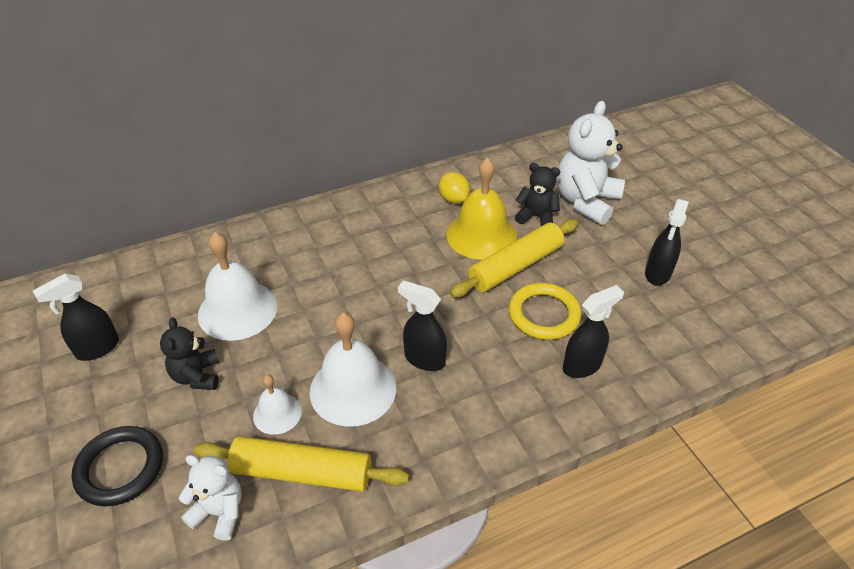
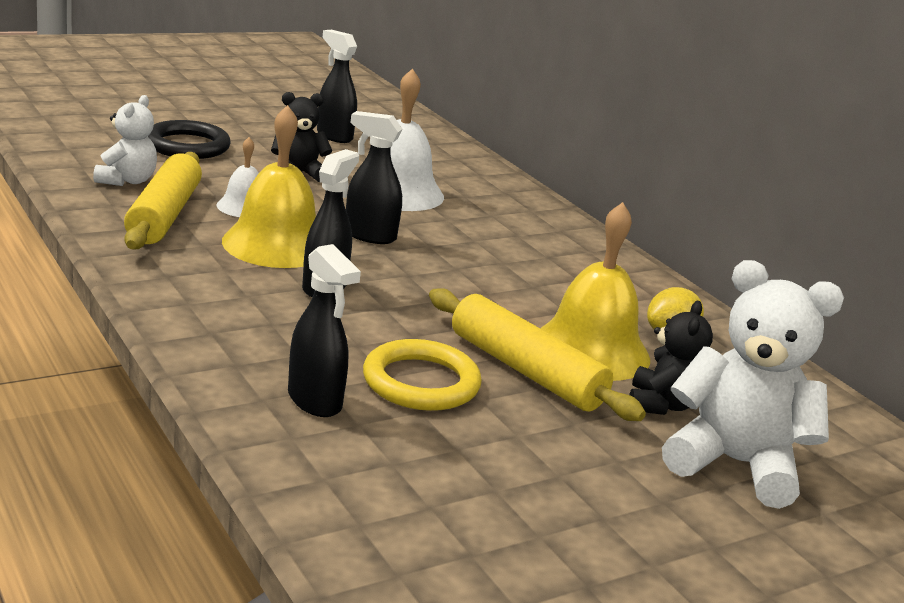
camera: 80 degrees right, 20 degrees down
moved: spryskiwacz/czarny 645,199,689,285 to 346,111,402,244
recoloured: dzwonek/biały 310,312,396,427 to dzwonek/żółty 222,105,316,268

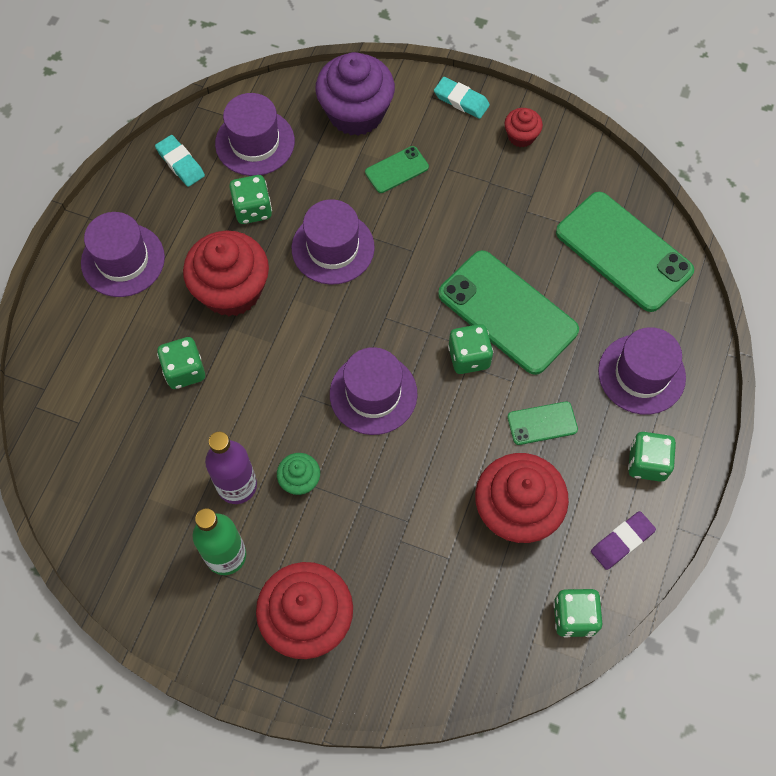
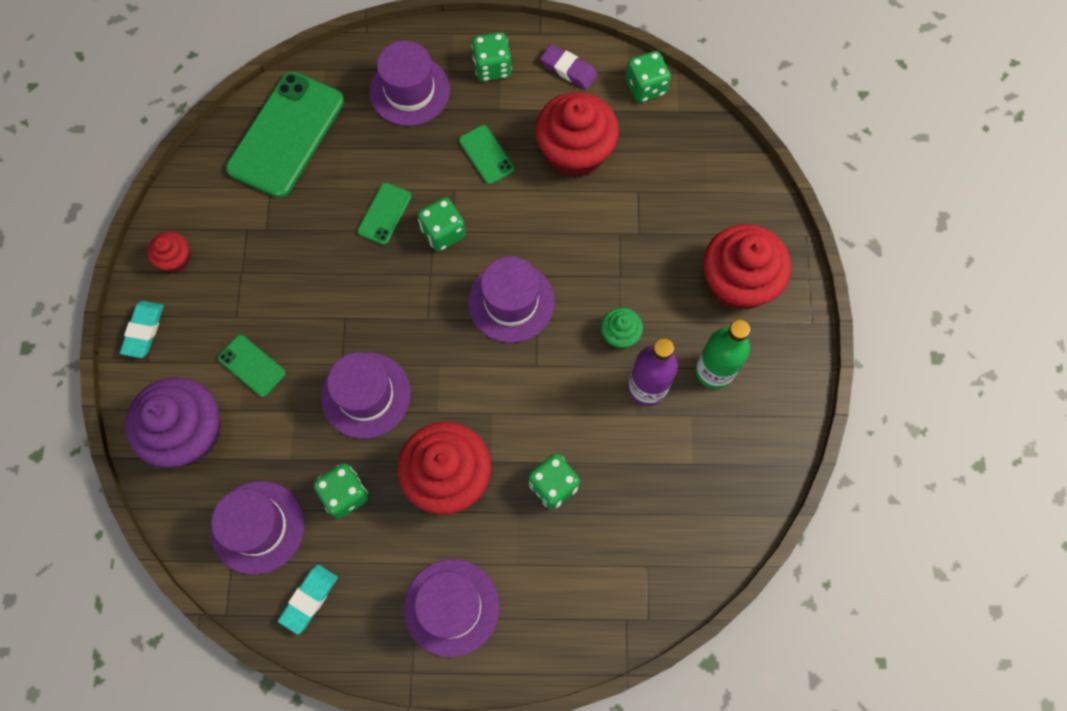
camera: 110 degrees left, 5 degrees up
resized: telefon/zielony 438,250,579,375 = 357,183,412,245 x0.47

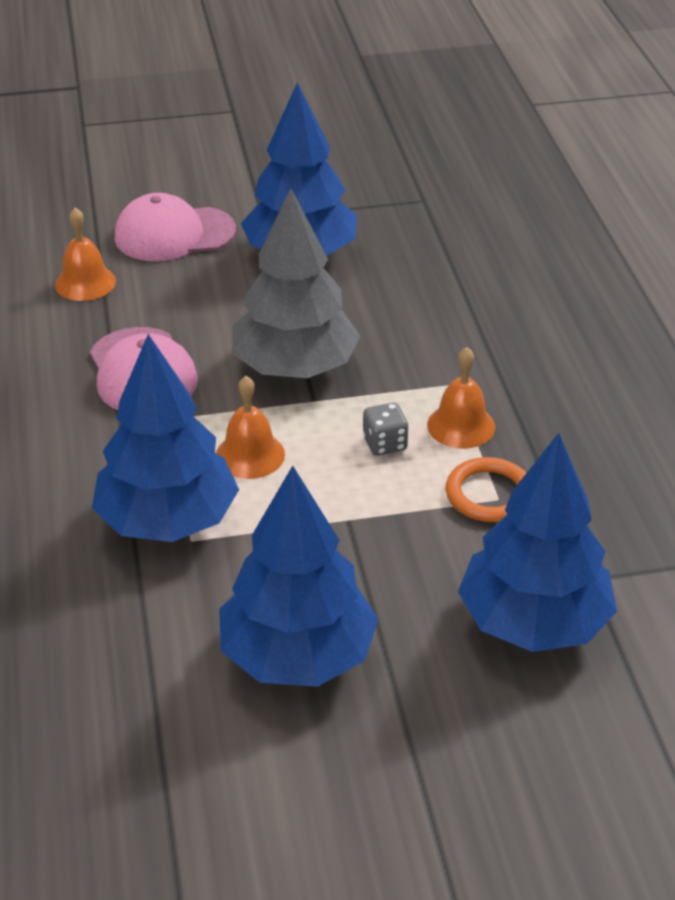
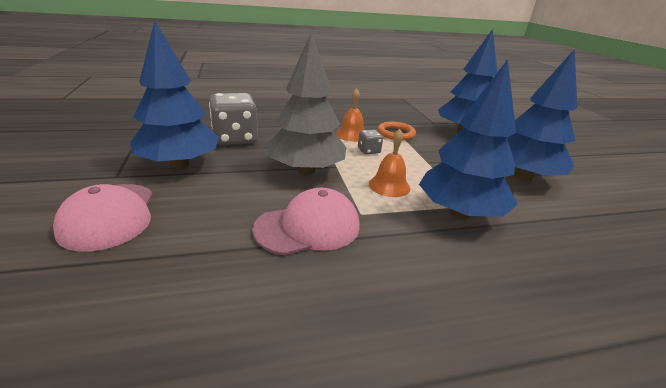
camera: 95 degrees left, 10 degrees down
removed: dzwonek/pomarańczowy 55,207,116,301
added: kostka do gry/szary 209,93,258,145

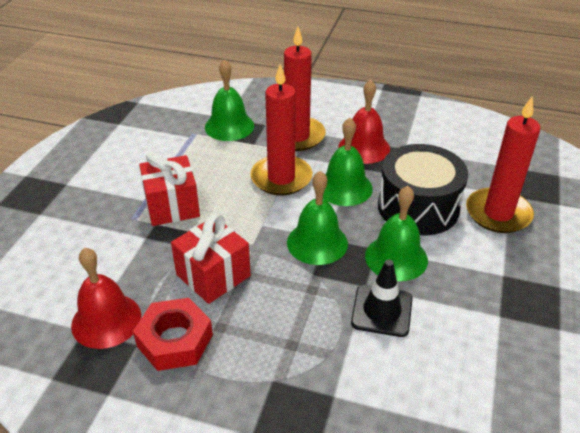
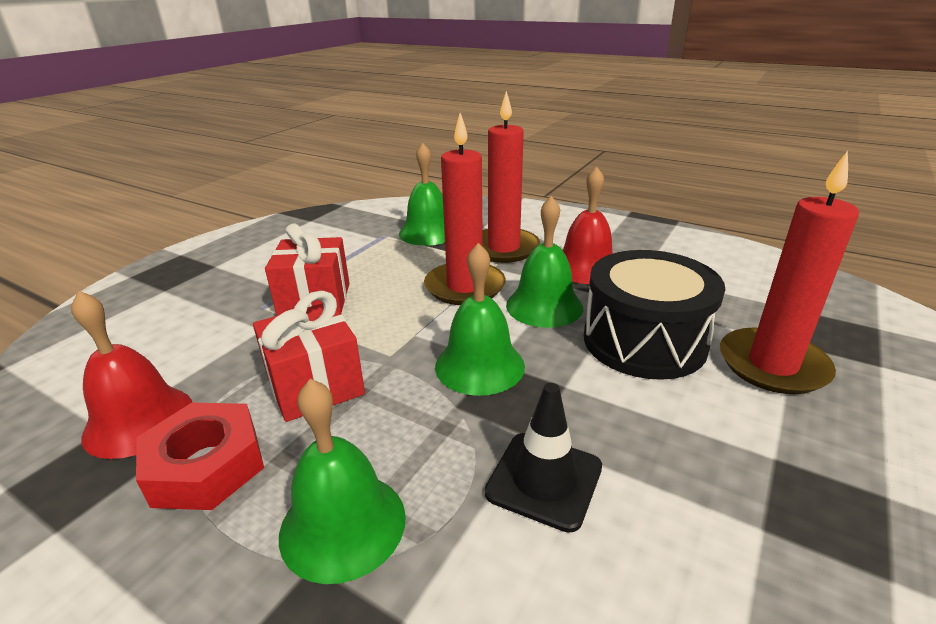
camera: 15 degrees right, 10 degrees down
moved: dzwonek/zielony 365,186,428,281 to 279,379,406,584

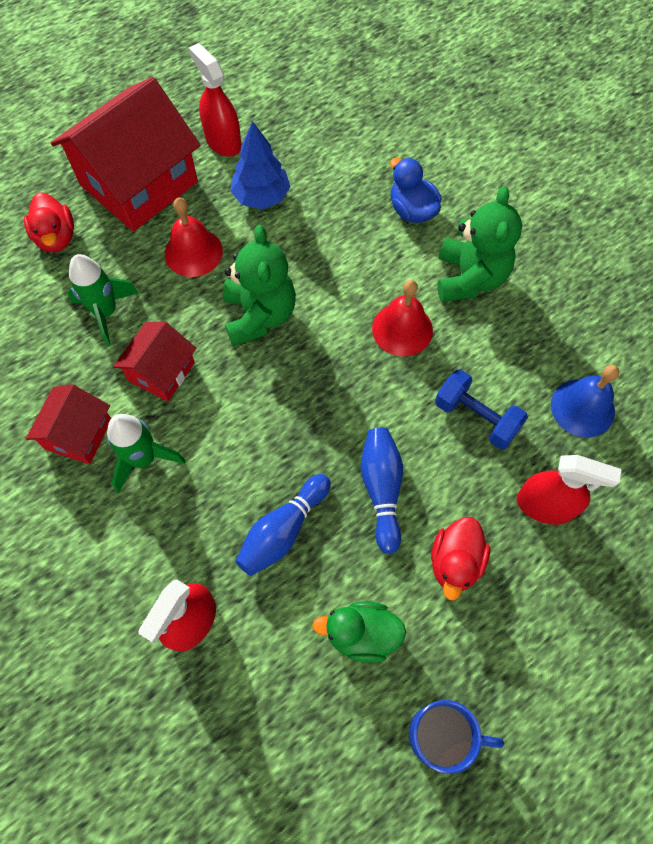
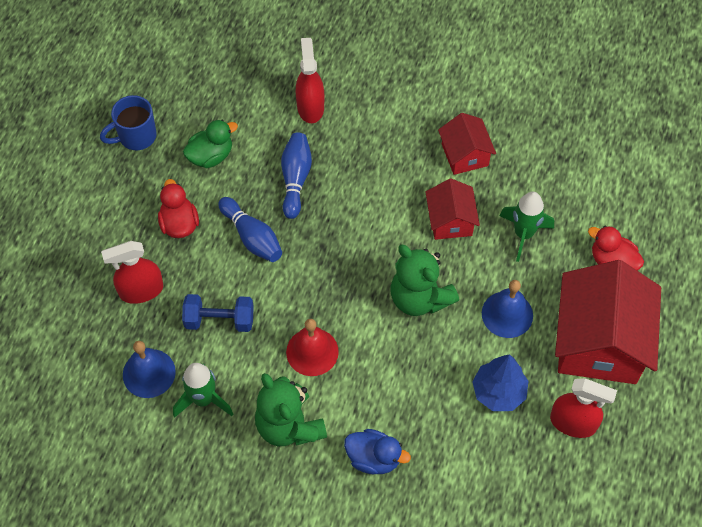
camera: 145 degrees right, 5 degrees down
moved: rakieta/zielony 107,414,185,493 to 173,363,233,418
recoloured: dzwonek/czerwony 165,197,223,277 to dzwonek/niebieski 482,280,533,338

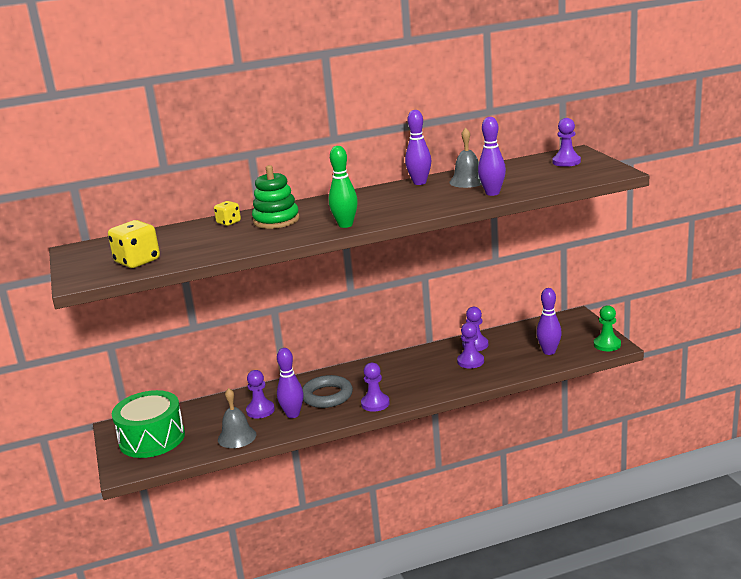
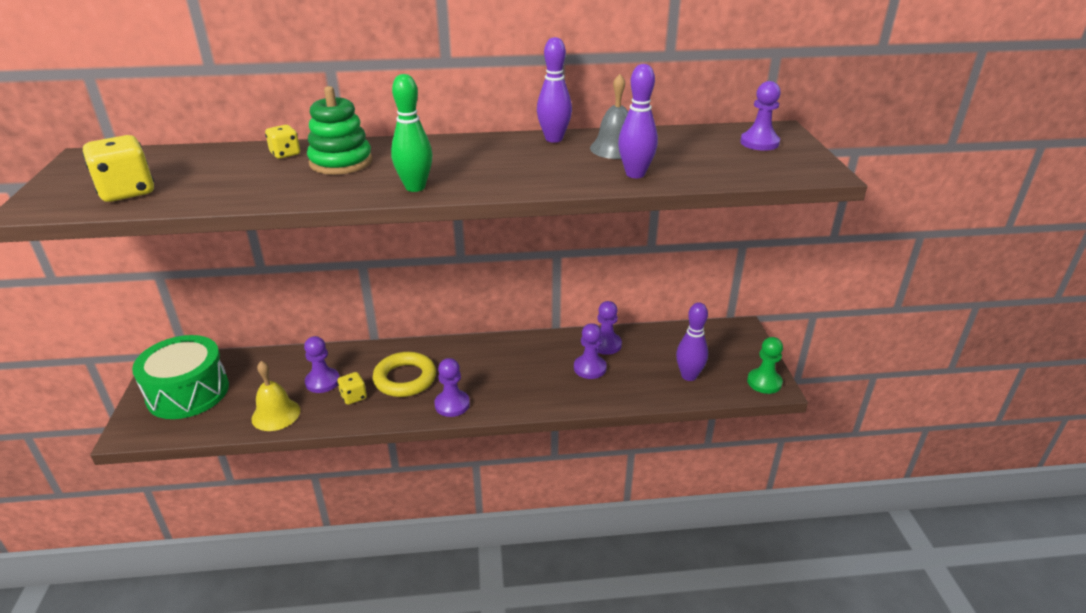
camera: 10 degrees right, 10 degrees up
replaced: kręgiel/fioletowy 277,348,304,418 to kostka do gry/żółty 337,372,367,405
recoloured: dzwonek/szary 218,388,256,448 to dzwonek/żółty 251,361,300,431; pierścień/szary 302,375,353,408 to pierścień/żółty 372,352,436,397

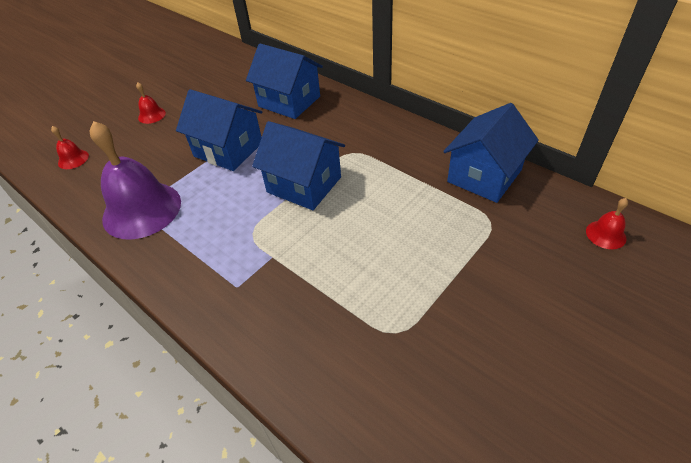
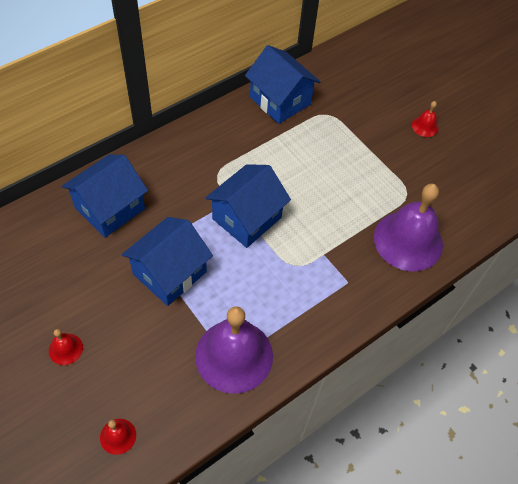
camera: 85 degrees left, 10 degrees up
added: dzwonek/fioletowy 374,184,443,271
moved: dzwonek/czerwony 586,198,628,249 to 412,101,438,137

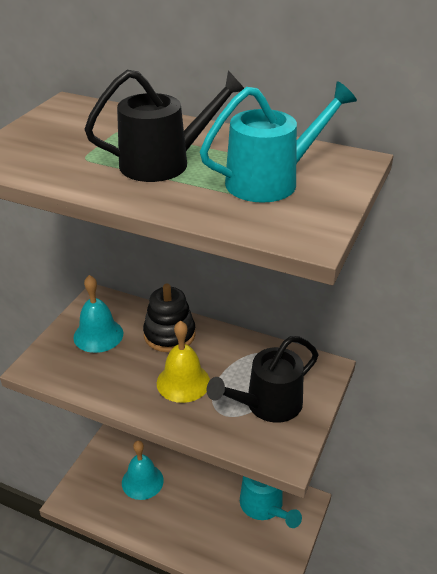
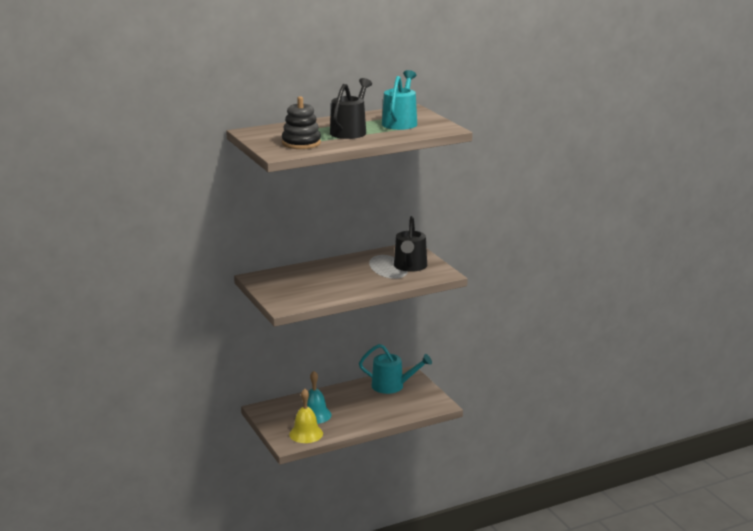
camera: 50 degrees left, 15 degrees down
removed: dzwonek/turkusowy 73,275,123,353
moved: zabawka nakładanka/czarny 143,284,196,352 to 282,96,321,149; dzwonek/żółty 157,321,210,403 to 289,389,323,443

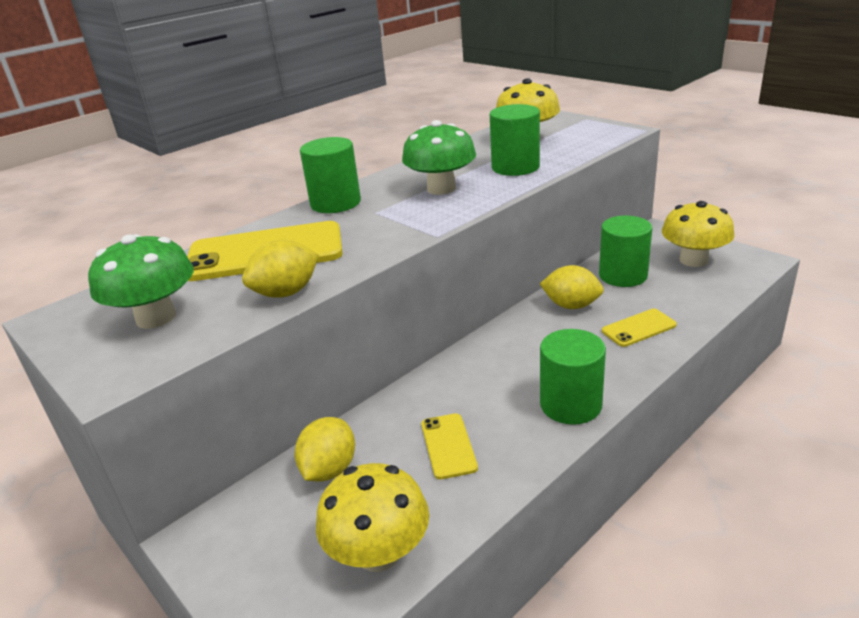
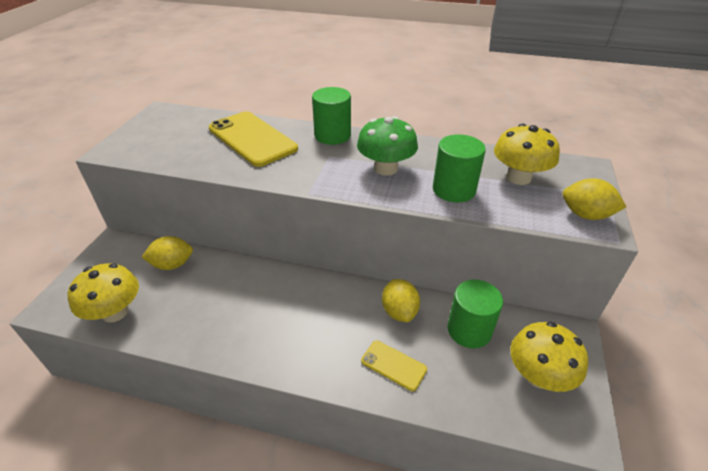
camera: 55 degrees right, 10 degrees up
removed: grzyb/zielony 88,234,194,329; telefon/żółty 421,413,478,479; walec/zielony 540,329,606,425
moved: cytryna/żółty 242,240,319,298 to 562,178,626,220

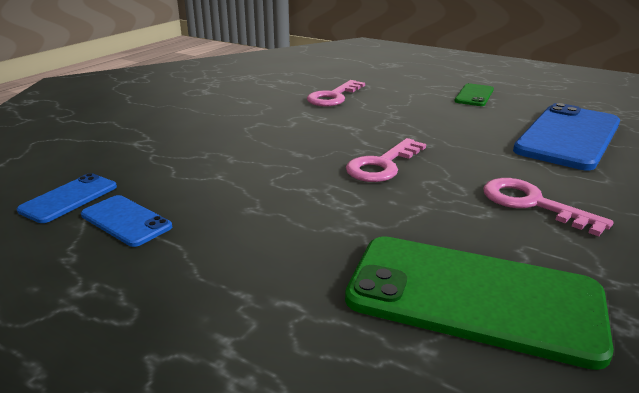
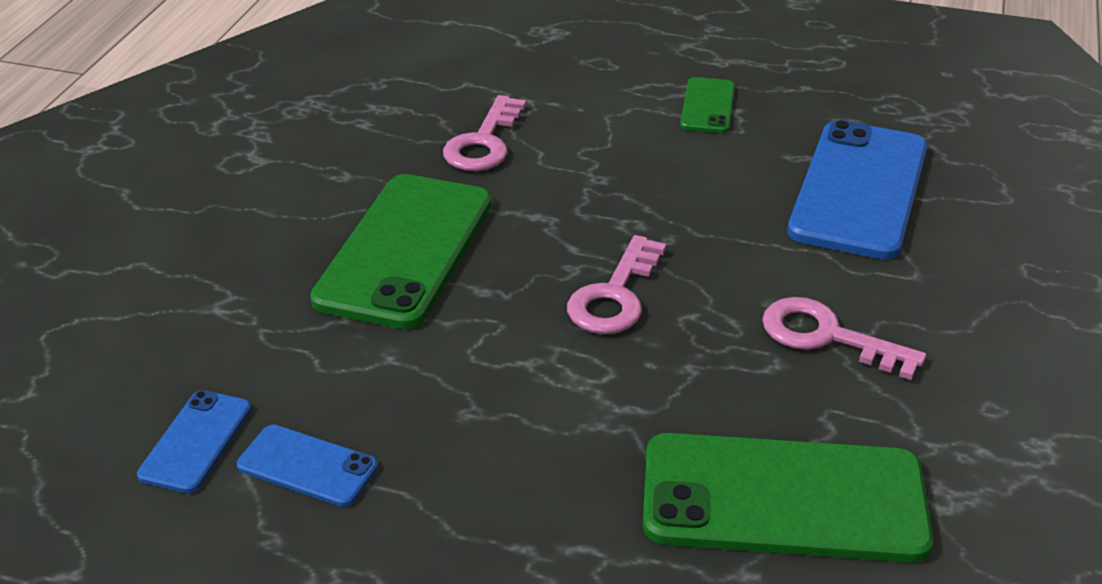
camera: 15 degrees left, 10 degrees up
added: telefon/zielony 310,174,492,329

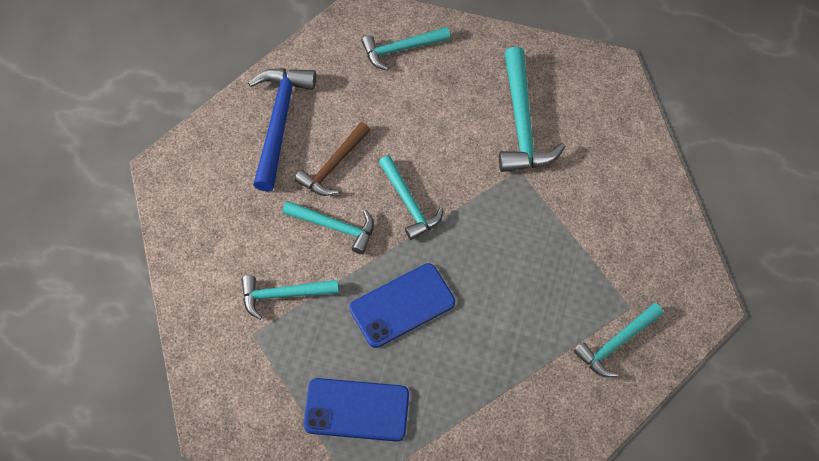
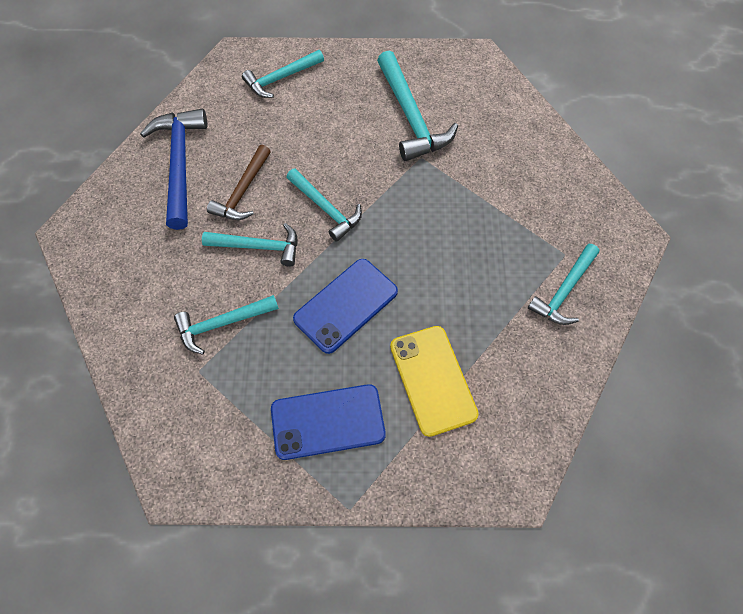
camera: 15 degrees left, 0 degrees up
added: telefon/żółty 390,326,479,437

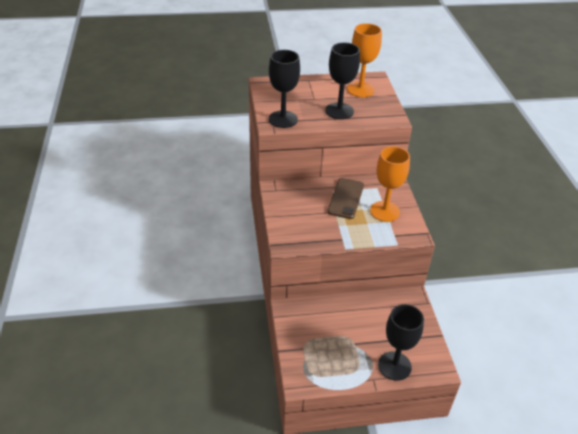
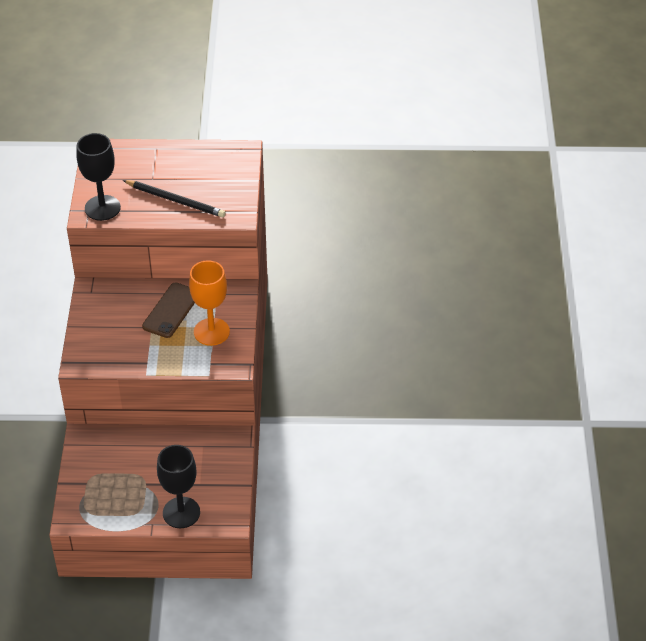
camera: 10 degrees right, 5 degrees up
removed: kielich/pomarańczowy 347,23,382,97
replaced: kielich/czarny 325,42,360,119 to ołówek/czarny 123,180,226,217

